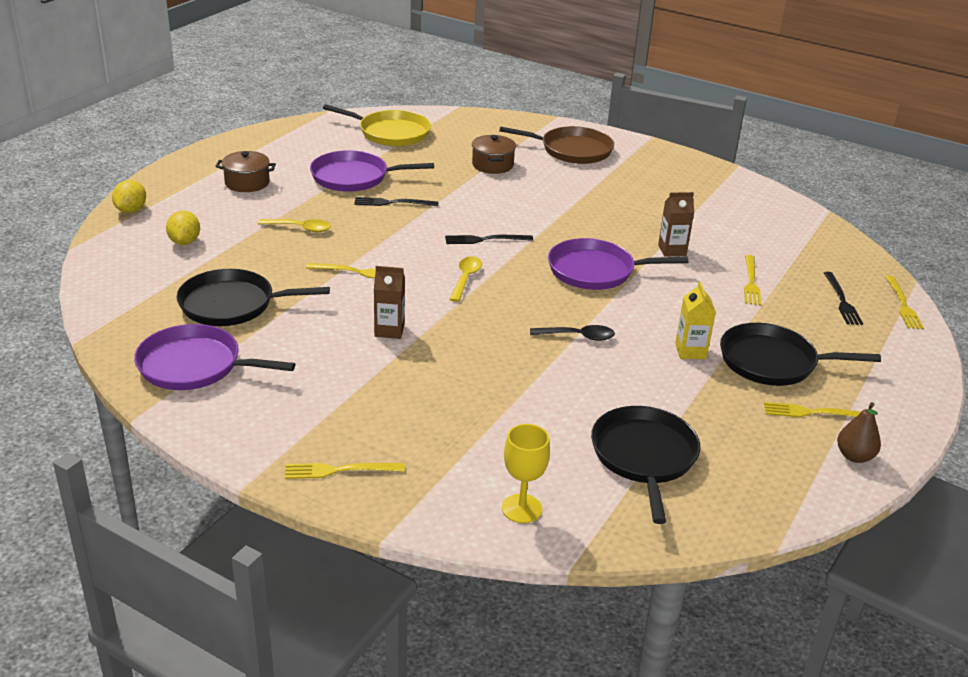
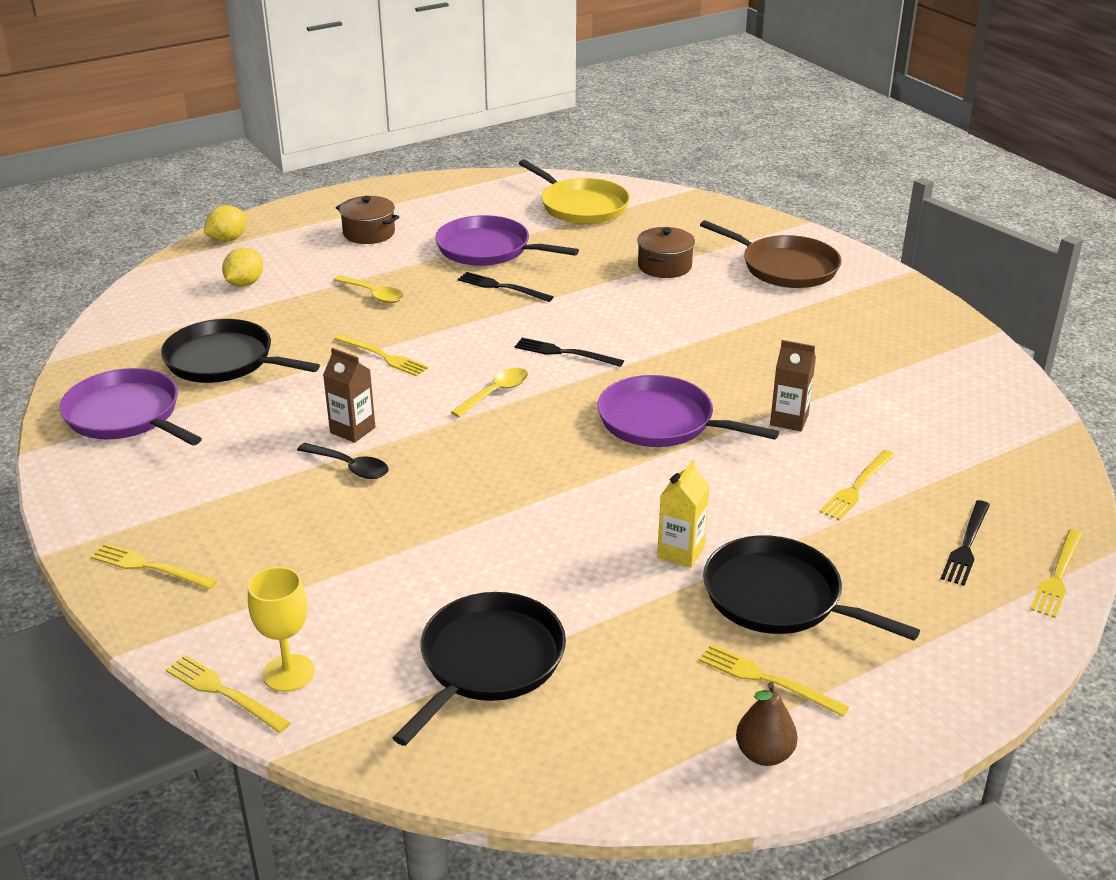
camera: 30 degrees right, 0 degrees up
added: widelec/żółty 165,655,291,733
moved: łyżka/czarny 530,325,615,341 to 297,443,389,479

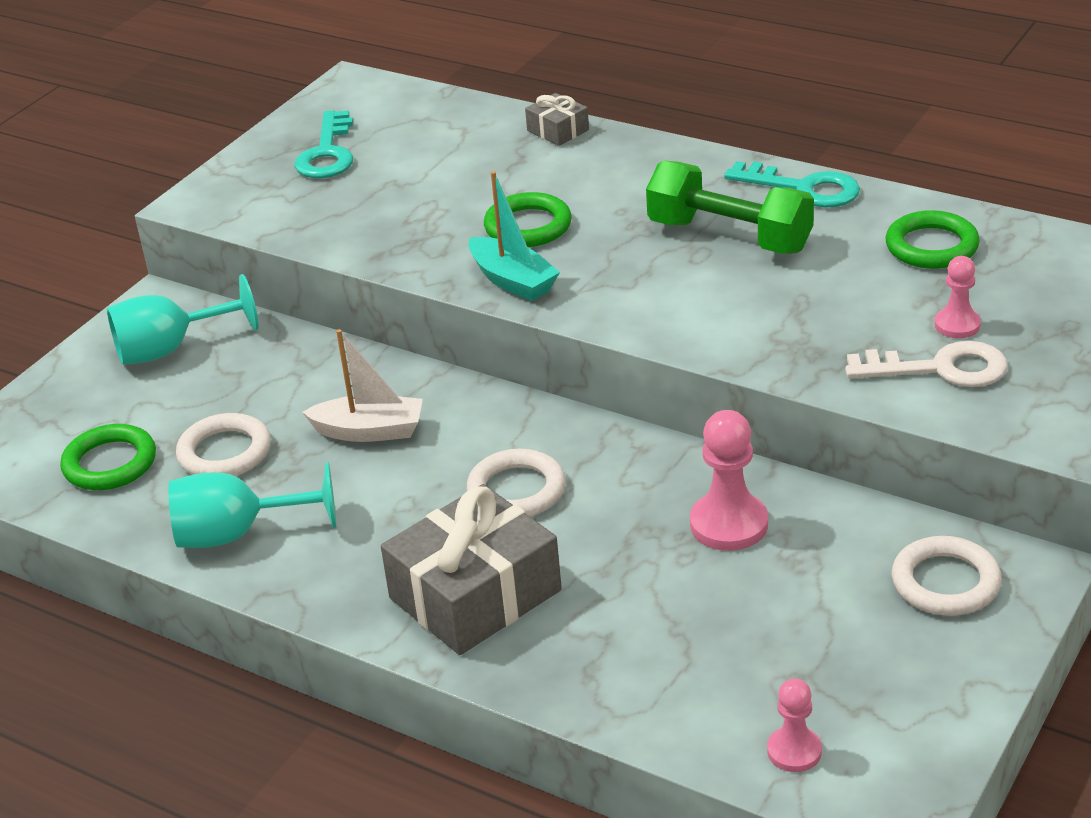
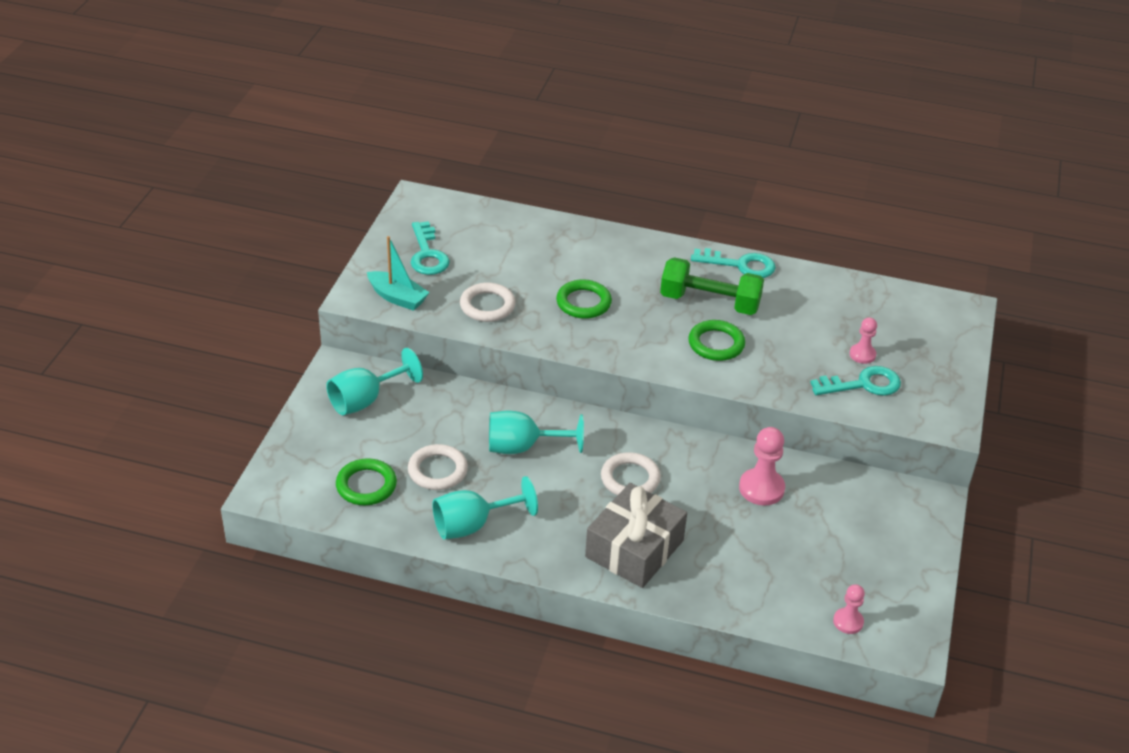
camera: 20 degrees left, 5 degrees up
removed: prezent/szary 525,93,589,146
moved: łódka/turkusowy 468,171,560,301 to 367,236,430,311; pierścień/zielony 885,210,980,269 to 688,320,745,361; pierścień/biały 892,536,1002,616 to 460,282,516,322
replaced: łódka/biały 302,329,423,442 to kielich/turkusowy 489,411,584,454
recoloured: klucz/biały 845,341,1007,387 to klucz/turkusowy 810,366,901,396

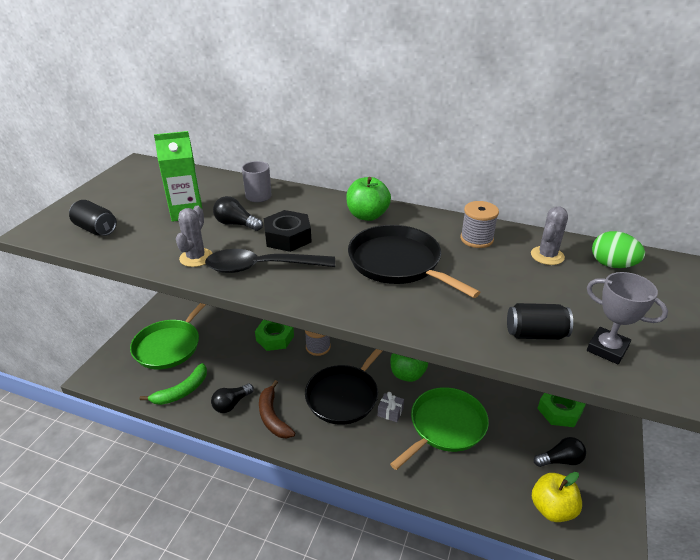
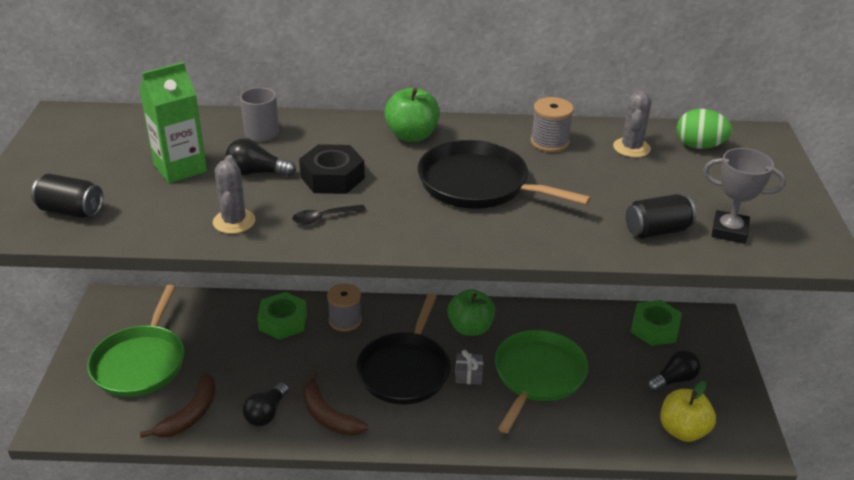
camera: 20 degrees left, 0 degrees up
recoloured: banan/zielony 140,363,207,405 to banan/brązowy 140,372,216,438
resized: łyżka/czarny 205,249,335,273 = 292,204,366,225 x0.47

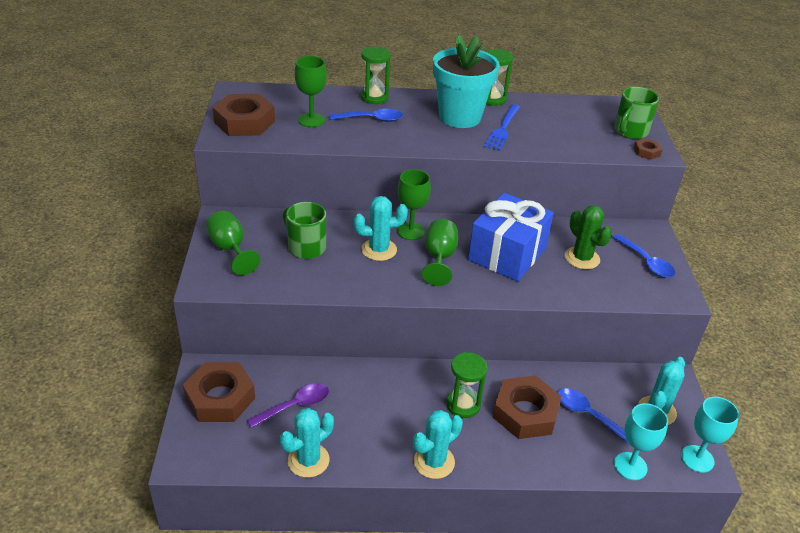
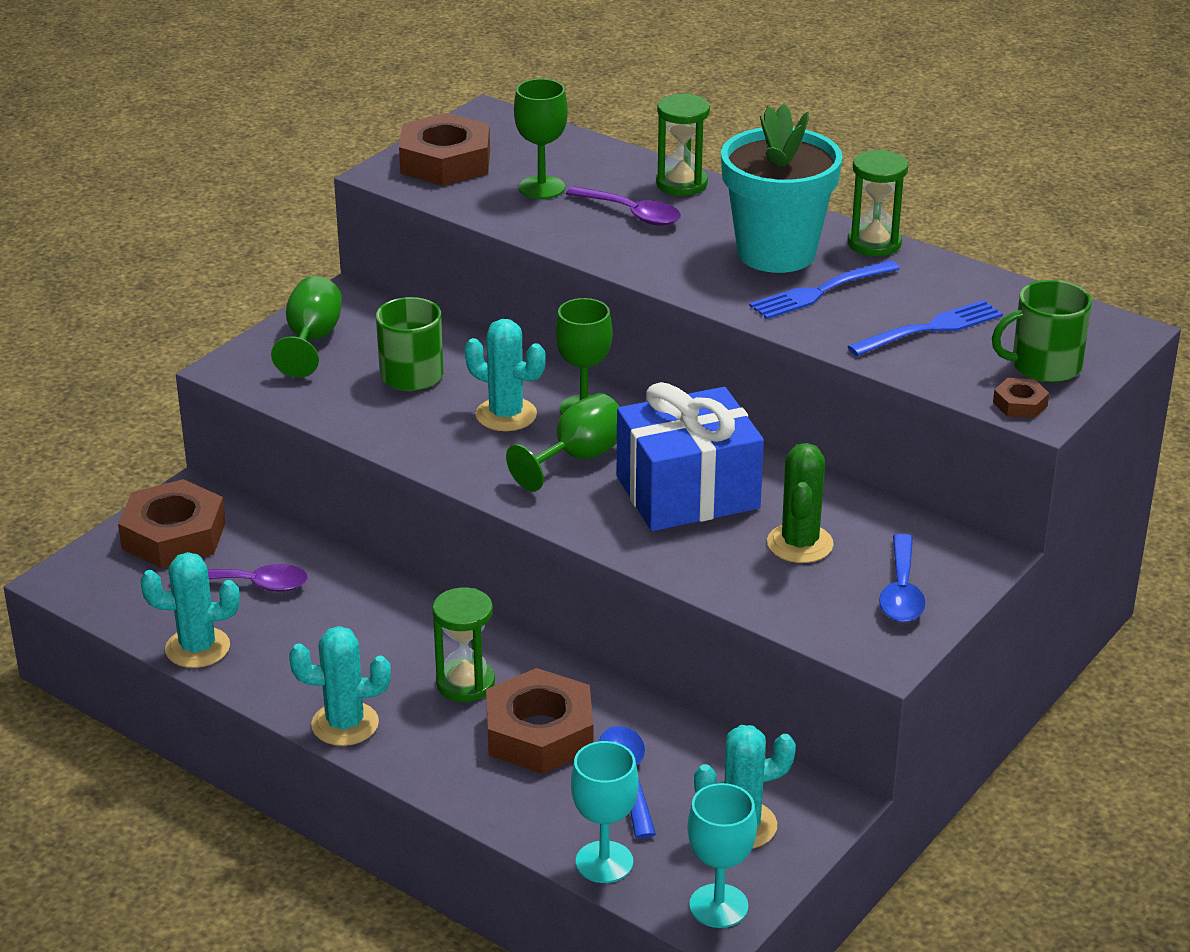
camera: 40 degrees right, 5 degrees down
added: widelec/niebieski 847,300,1003,356
recoloured: łyżka/niebieski 329,109,403,122 to łyżka/fioletowy 566,186,681,226

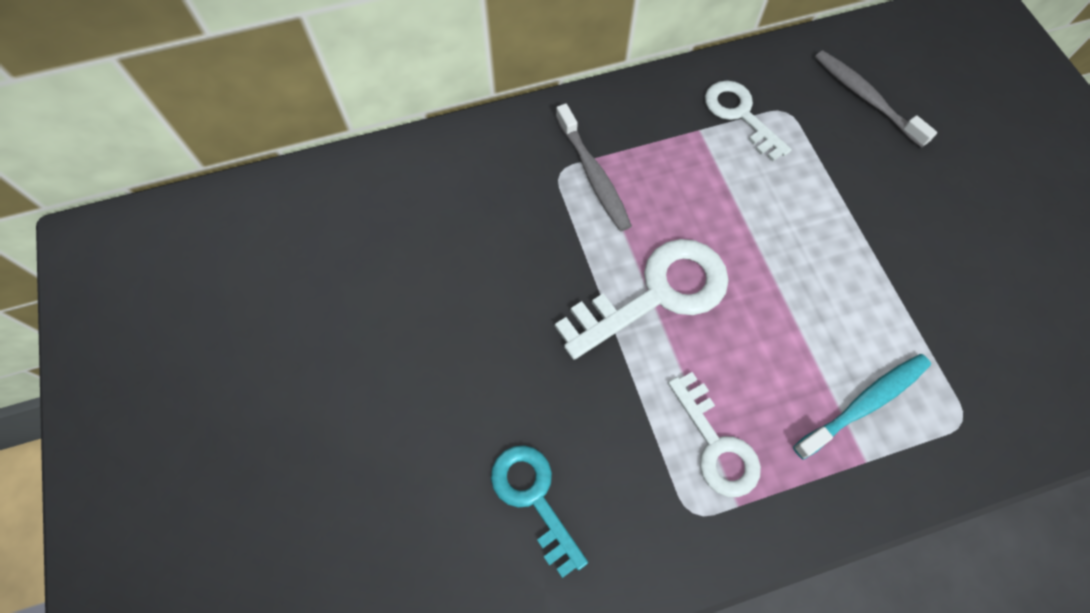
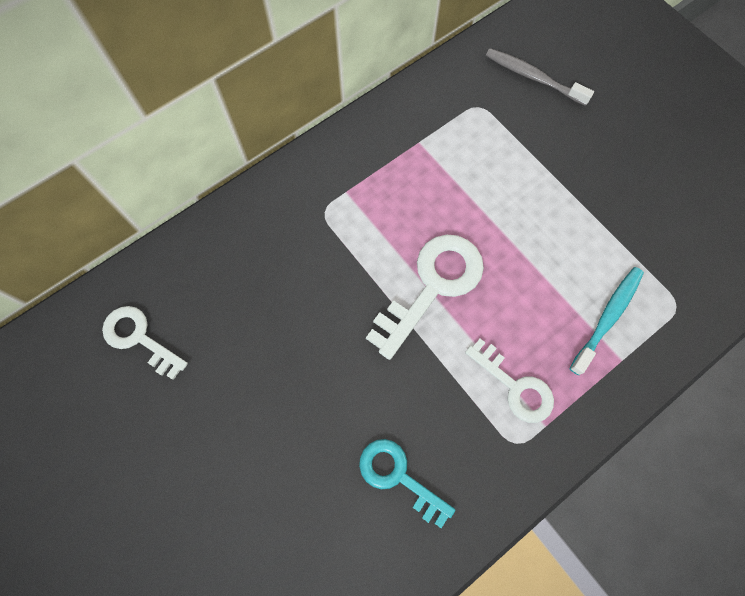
camera: 20 degrees left, 5 degrees up
removed: szczoteczka do zębów/szary 556,104,632,231
moved: klucz/biały 705,80,792,162 to 102,306,188,380

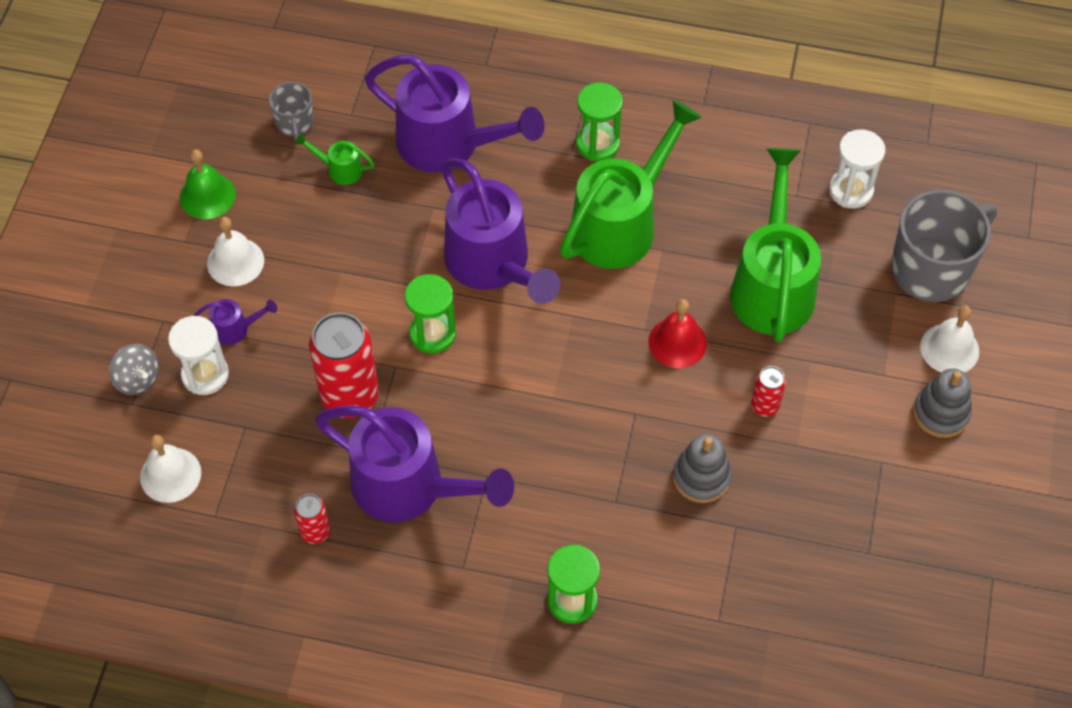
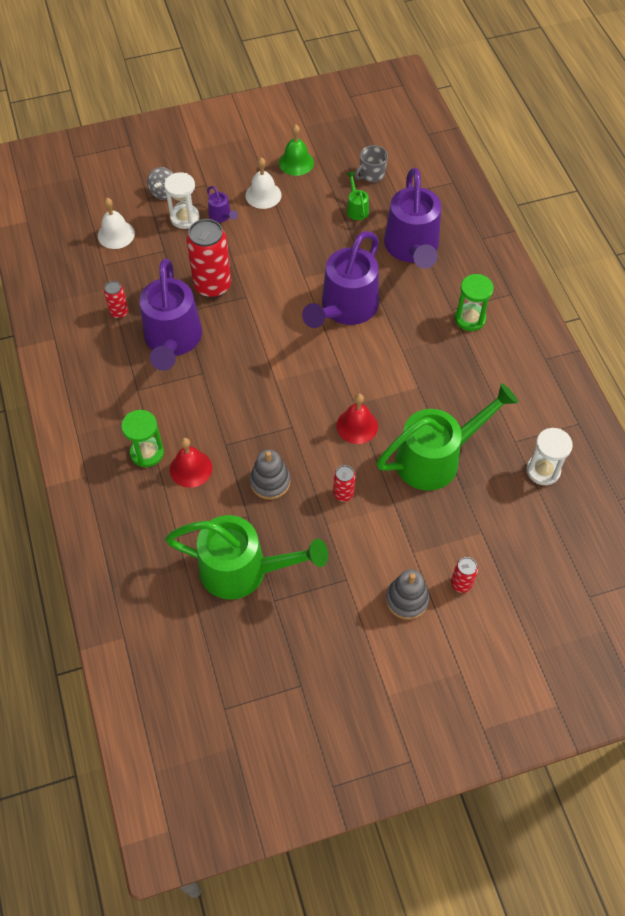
camera: 60 degrees right, 0 degrees up
removed: klepsydra/zielony 405,274,456,354; kubek/szary 891,190,997,302
added: dzwonek/czerwony 170,438,212,488
moved: konewka/zielony 560,100,702,269 to 165,515,328,600
replaced: dzwonek/biały 920,306,979,373 to puszka/czerwony 451,557,478,593

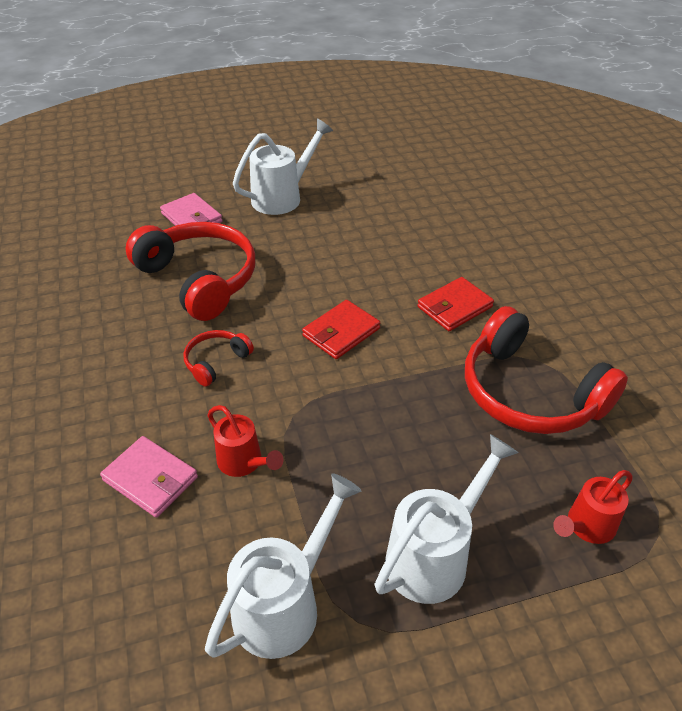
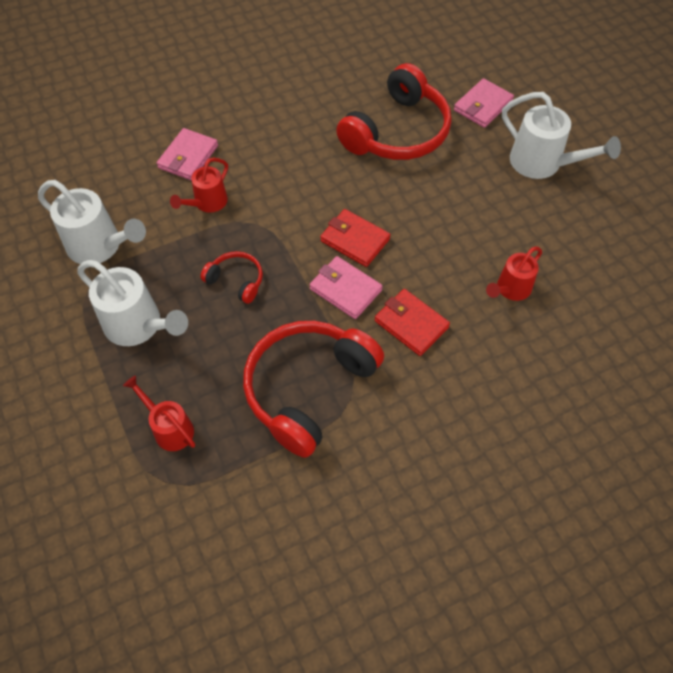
camera: 80 degrees right, 15 degrees up
added: portfel/różowy 310,256,383,319; konewka/czerwony 486,247,542,301
moved: słuchawki/czerwony 183,330,254,387 to 200,251,263,304

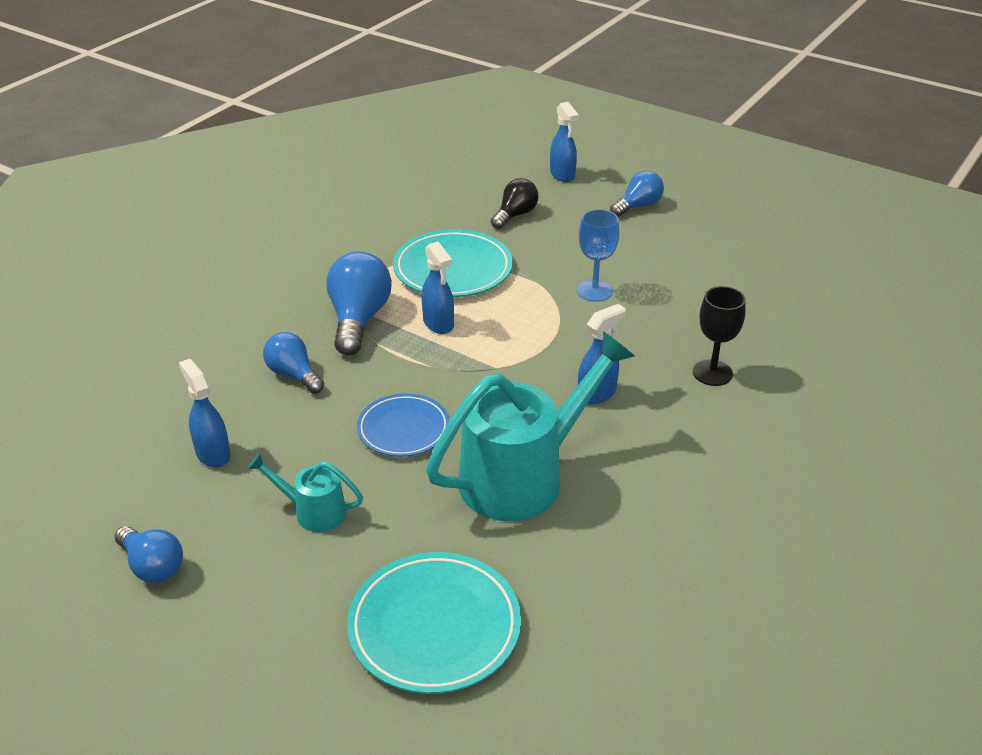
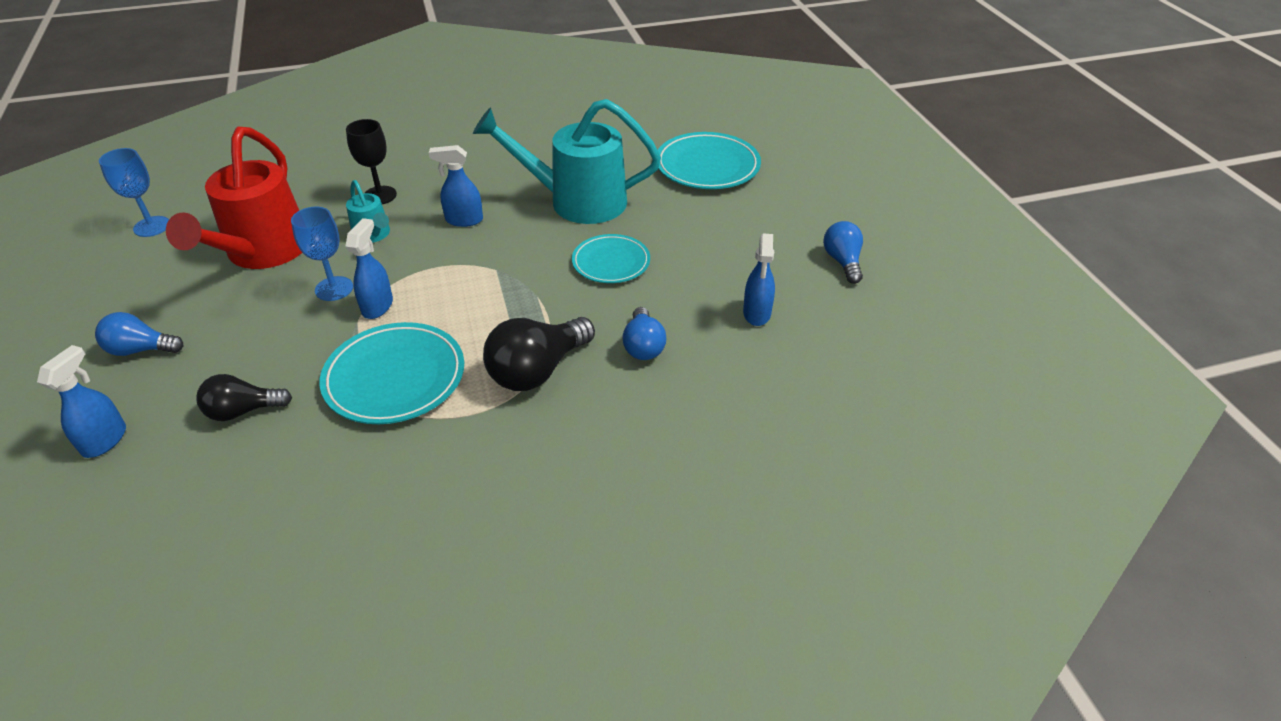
camera: 140 degrees left, 5 degrees up
added: kielich/niebieski 99,148,169,237; konewka/czerwony 166,127,302,269
moved: konewka/turkusowy 247,453,363,532 to 346,180,390,243; spryskiwacz/niebieski 421,242,454,334 to 346,218,393,319
recoloured: żarówka/niebieski 326,251,392,355 to żarówka/czarny 483,317,595,391; talerz/niebieski 357,393,450,457 to talerz/turkusowy 572,234,650,283

